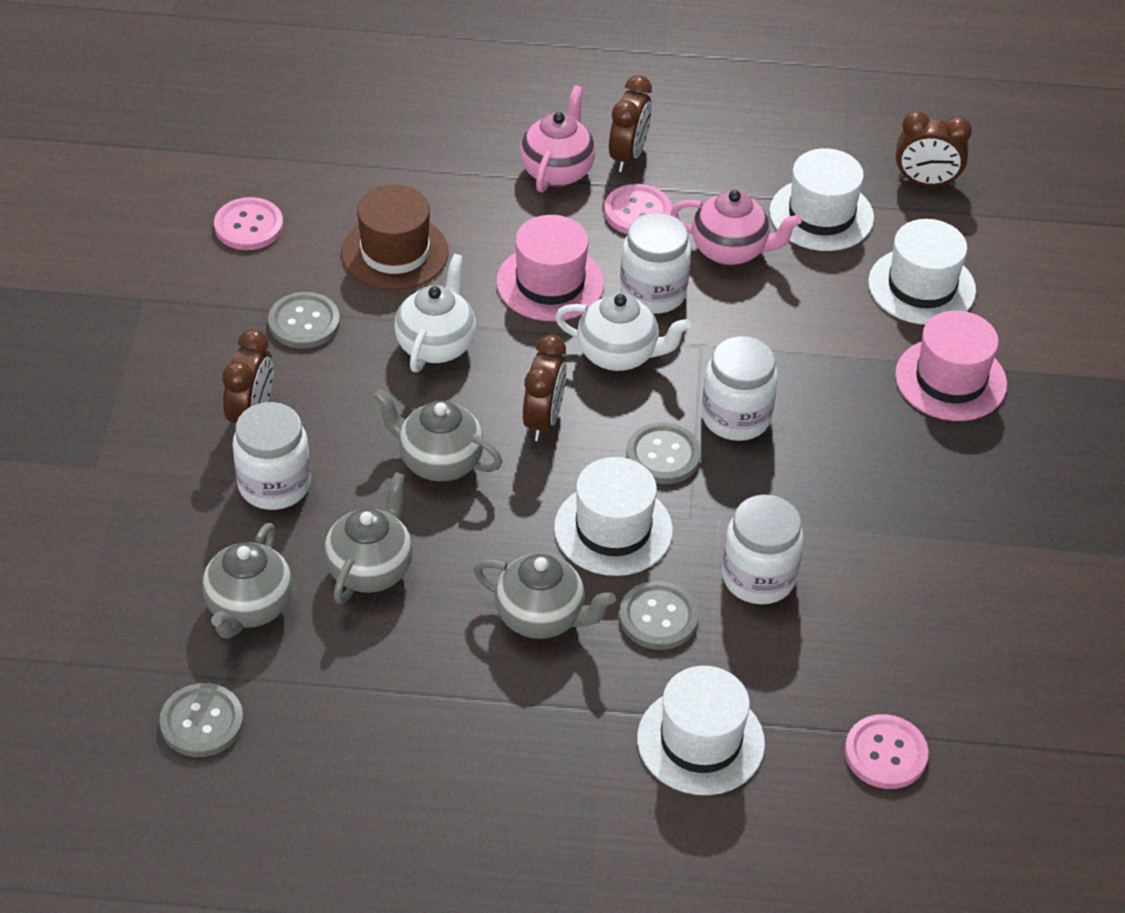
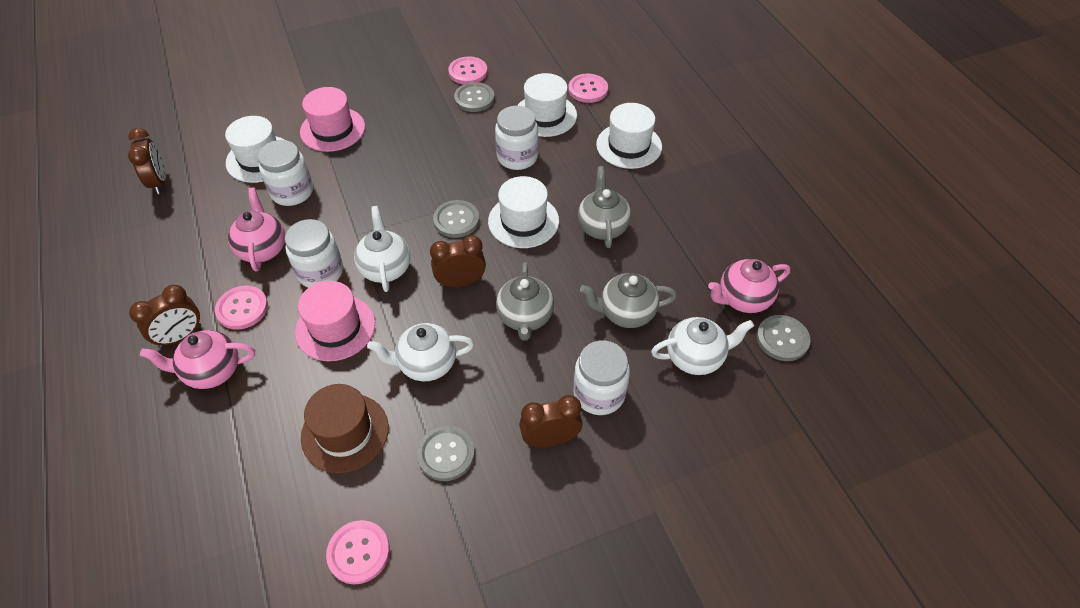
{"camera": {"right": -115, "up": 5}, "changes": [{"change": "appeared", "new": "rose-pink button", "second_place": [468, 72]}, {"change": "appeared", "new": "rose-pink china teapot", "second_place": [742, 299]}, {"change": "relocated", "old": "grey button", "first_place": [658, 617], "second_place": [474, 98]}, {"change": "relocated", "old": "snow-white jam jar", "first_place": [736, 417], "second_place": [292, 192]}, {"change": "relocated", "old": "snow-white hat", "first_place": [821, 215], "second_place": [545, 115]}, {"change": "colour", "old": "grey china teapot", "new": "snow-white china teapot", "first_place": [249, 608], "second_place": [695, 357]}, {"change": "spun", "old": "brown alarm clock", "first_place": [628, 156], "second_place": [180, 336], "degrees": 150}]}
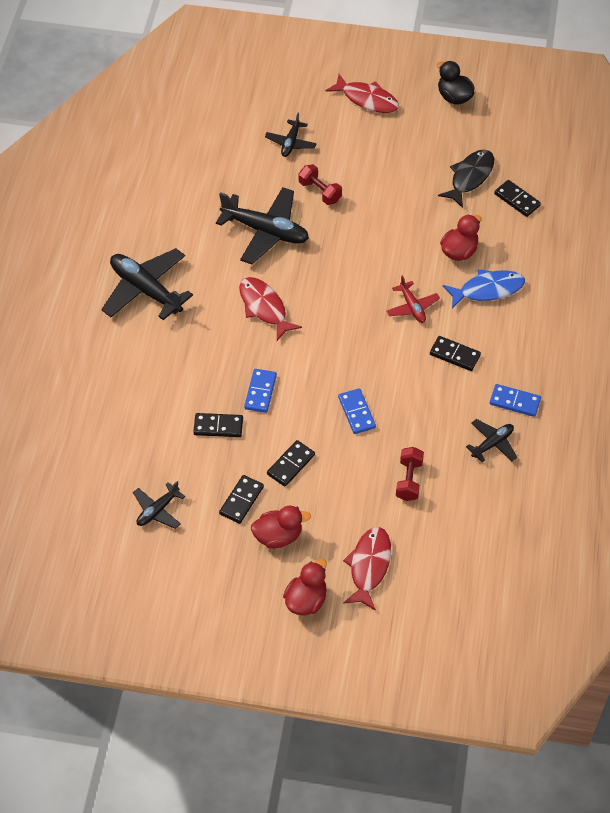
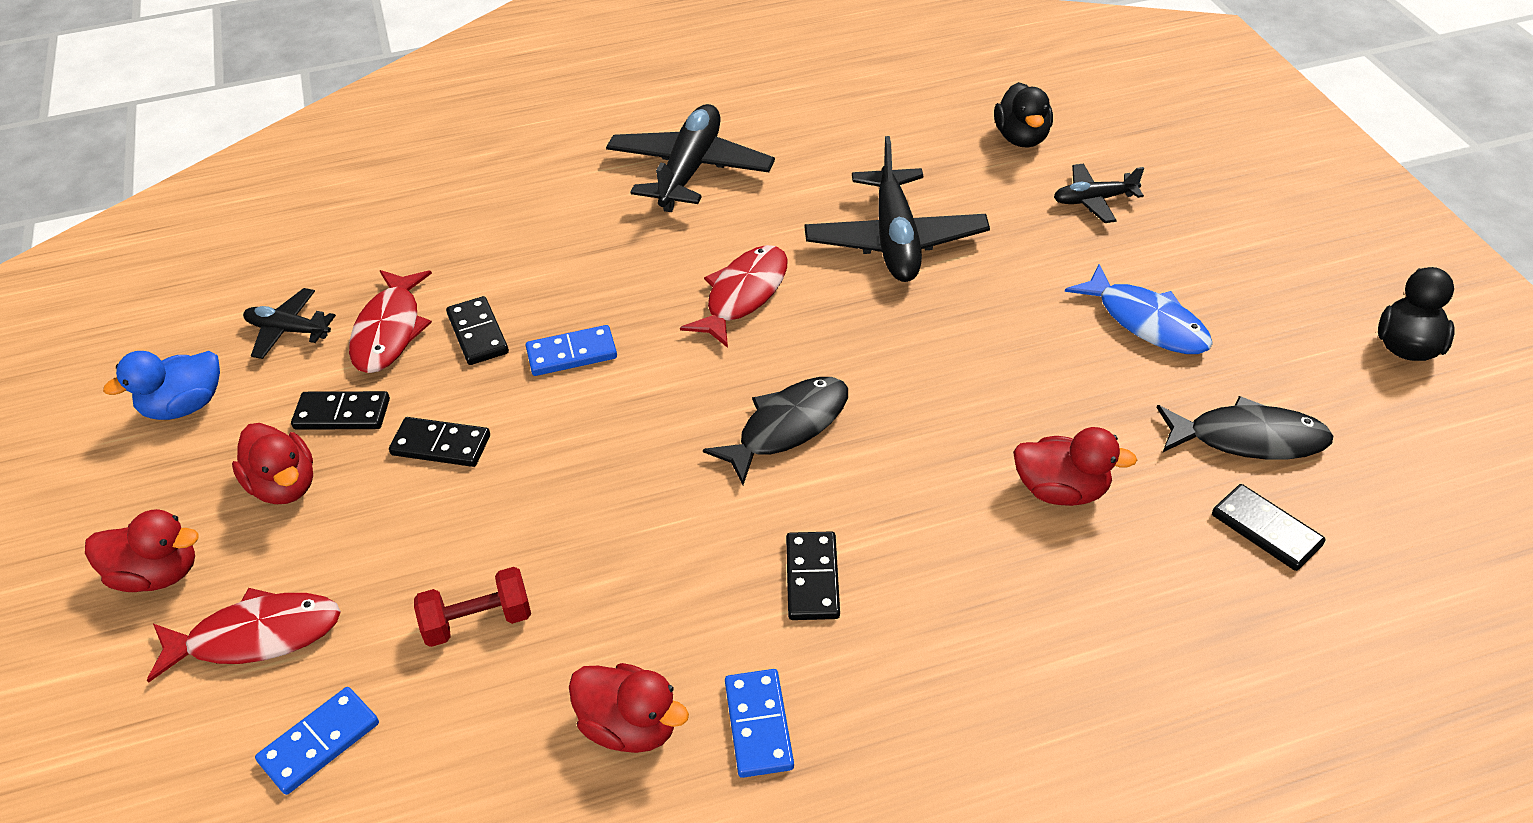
{"camera": {"right": 65, "up": -10}, "changes": [{"change": "missing", "old": "scarlet free weight", "first_place": [320, 192]}, {"change": "missing", "old": "scarlet aeroplane", "first_place": [412, 307]}, {"change": "appeared", "new": "cobalt toy duck", "second_place": [184, 406]}, {"change": "appeared", "new": "jet-black toy fish", "second_place": [787, 427]}, {"change": "appeared", "new": "jet-black toy duck", "second_place": [1021, 138]}, {"change": "relocated", "old": "scarlet toy fish", "first_place": [367, 99], "second_place": [389, 331]}, {"change": "relocated", "old": "cobalt domino tile", "first_place": [357, 412], "second_place": [320, 743]}, {"change": "relocated", "old": "cobalt toy fish", "first_place": [487, 290], "second_place": [1146, 322]}, {"change": "exchanged", "old": "jet-black aeroplane", "new": "scarlet toy duck", "first_place": [492, 444], "second_place": [630, 727]}, {"change": "spun", "old": "jet-black domino tile", "first_place": [517, 200], "second_place": [1266, 530], "degrees": -60}]}
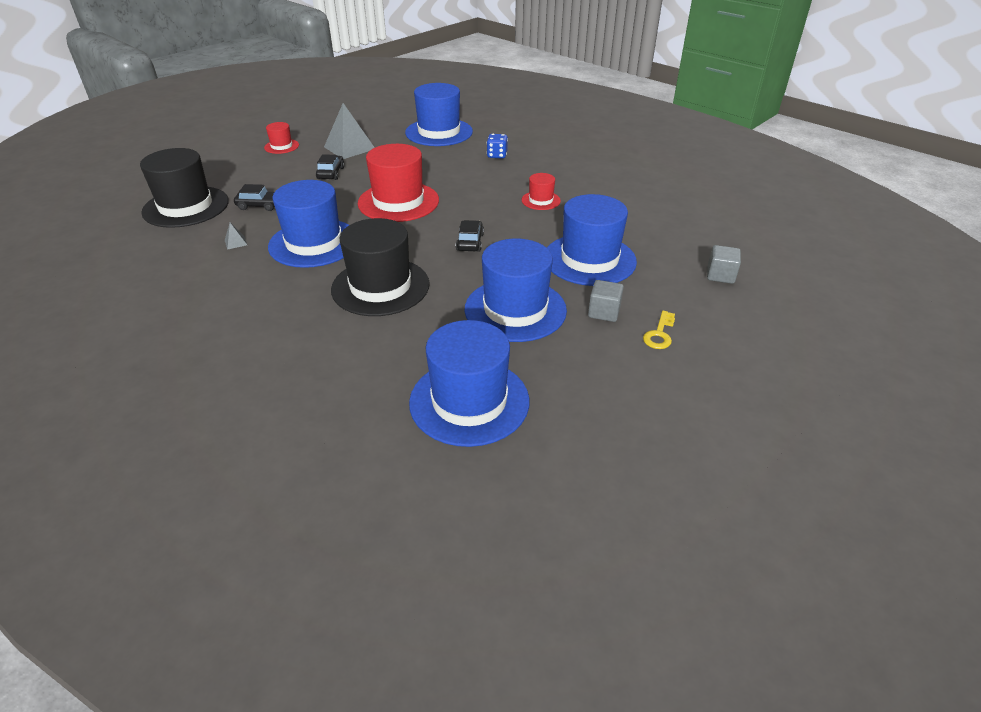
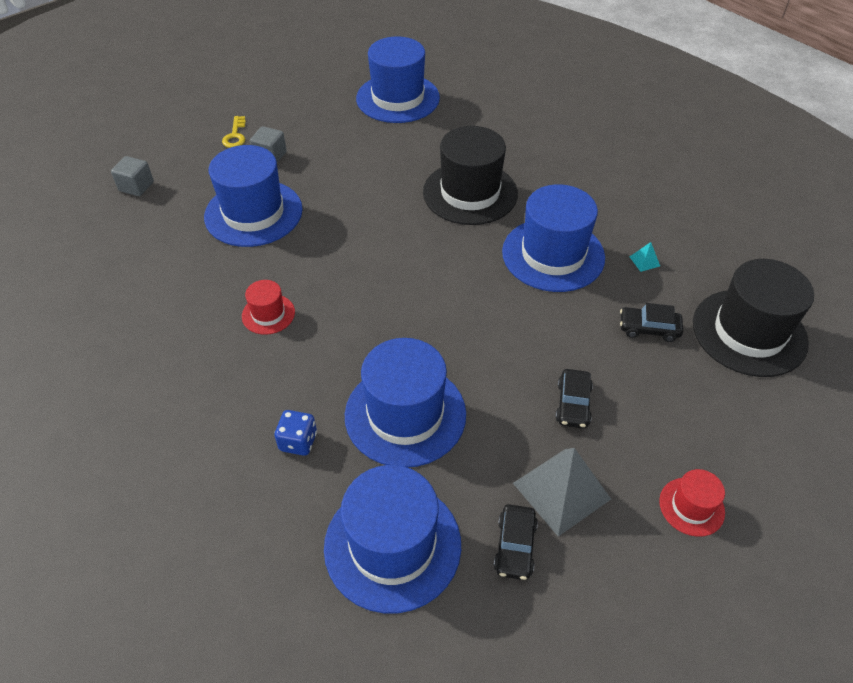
{"camera": {"right": -175, "up": 10}, "changes": [{"change": "missing", "old": "scarlet hat", "first_place": [398, 202]}, {"change": "relocated", "old": "jet-black car", "first_place": [470, 242], "second_place": [515, 546]}, {"change": "relocated", "old": "cobalt hat", "first_place": [515, 309], "second_place": [405, 414]}, {"change": "colour", "old": "grey pyramid", "new": "teal pyramid", "first_place": [235, 242], "second_place": [644, 261]}, {"change": "spun", "old": "yellow key", "first_place": [659, 334], "second_place": [235, 135], "degrees": 150}]}
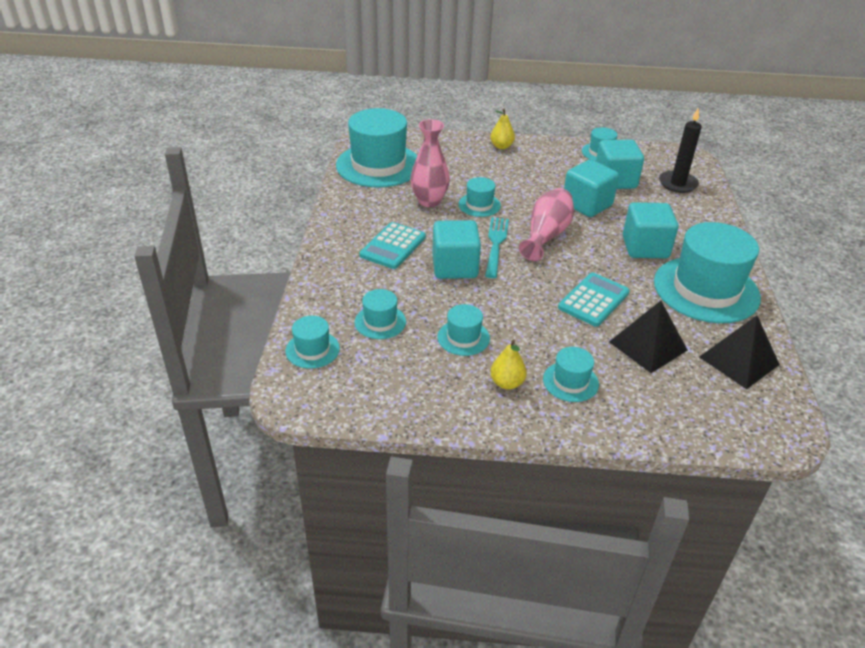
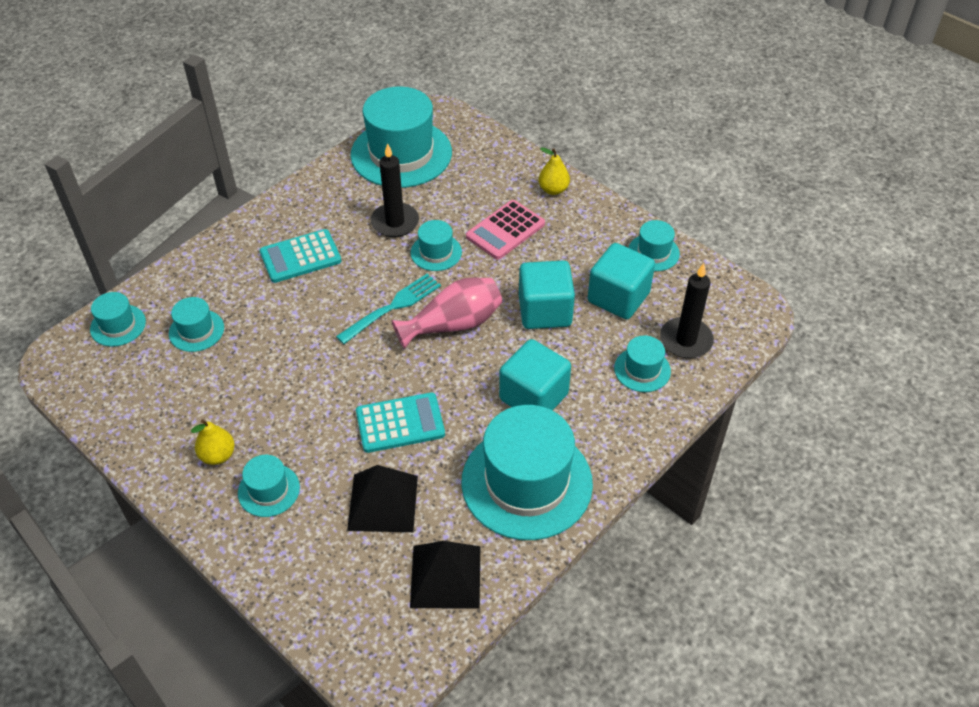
{"camera": {"right": 40, "up": 10}, "changes": [{"change": "missing", "old": "teal solid cube", "first_place": [455, 267]}, {"change": "appeared", "new": "rose-pink calculator", "second_place": [505, 230]}, {"change": "relocated", "old": "teal hat", "first_place": [463, 337], "second_place": [642, 369]}, {"change": "exchanged", "old": "rose-pink vase", "new": "jet-black candle", "first_place": [429, 201], "second_place": [395, 222]}]}
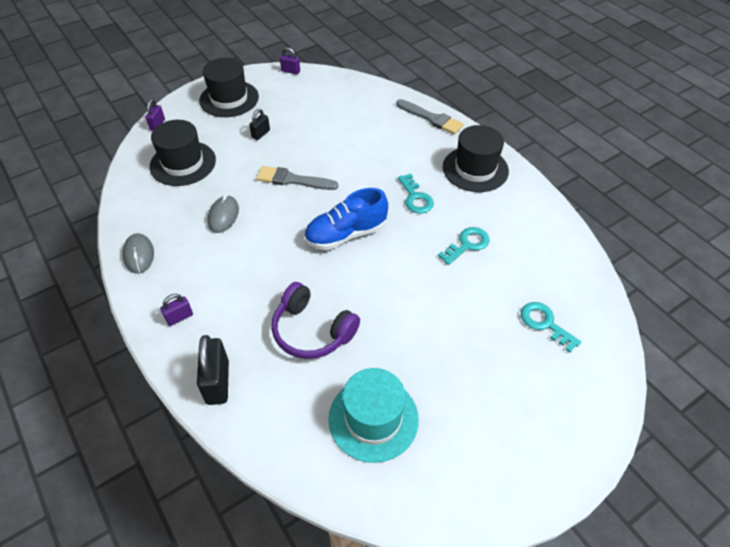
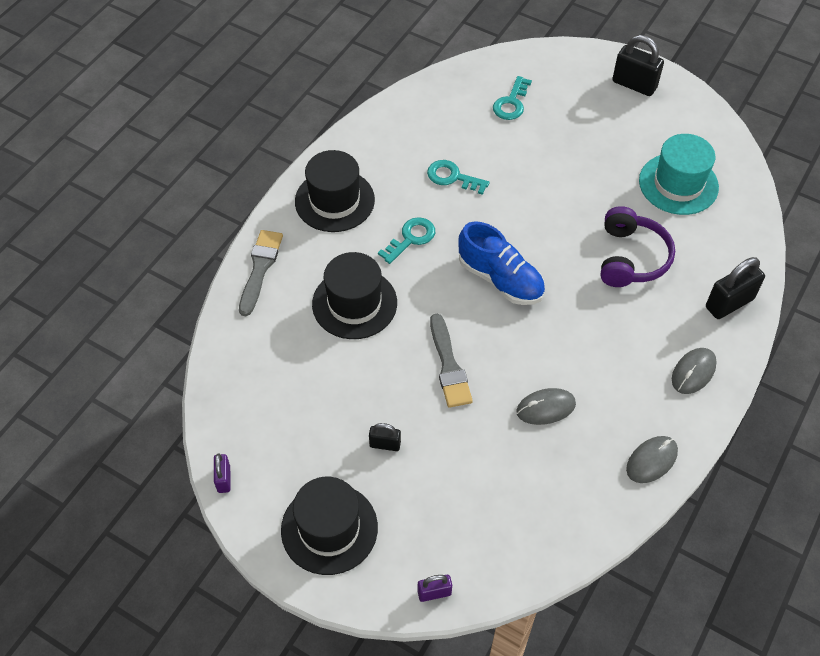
{"camera": {"right": -115, "up": 5}, "changes": [{"change": "appeared", "new": "jet-black lock", "second_place": [634, 84]}, {"change": "relocated", "old": "jet-black hat", "first_place": [183, 163], "second_place": [354, 303]}, {"change": "exchanged", "old": "royal purple lock", "new": "grey mouse", "first_place": [179, 317], "second_place": [693, 372]}]}
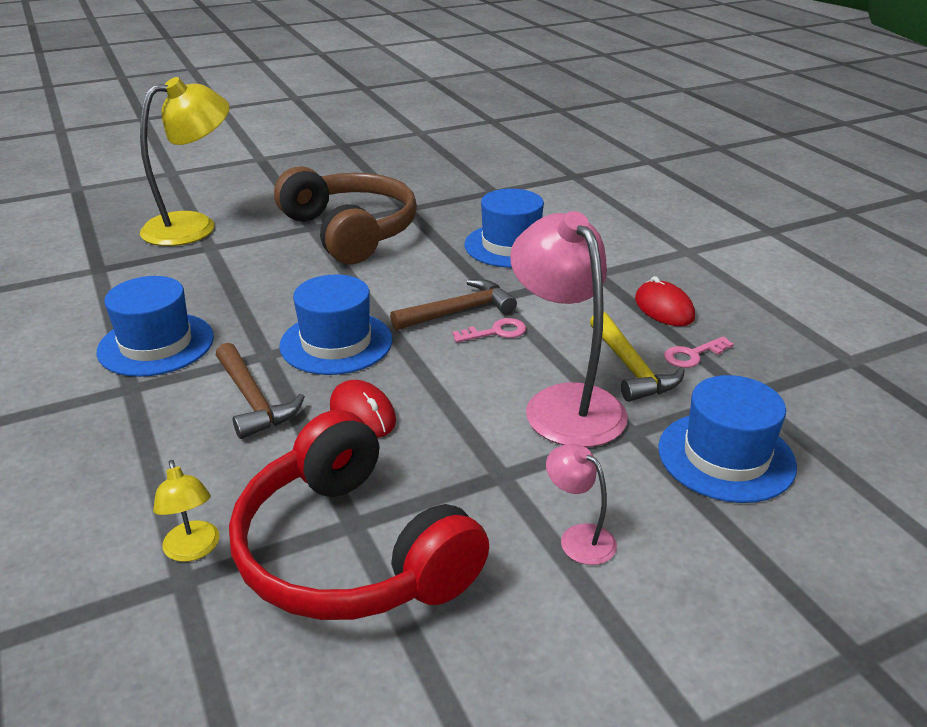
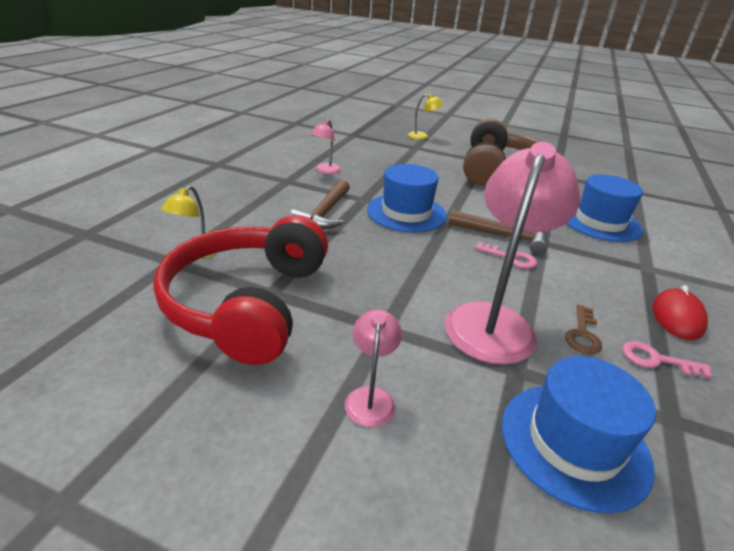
{"camera": {"right": 45, "up": 0}, "changes": [{"change": "missing", "old": "scarlet mouse", "first_place": [362, 414]}, {"change": "exchanged", "old": "cobalt hat", "new": "rose-pink reading lamp", "first_place": [156, 344], "second_place": [325, 171]}, {"change": "exchanged", "old": "yellow claw hammer", "new": "brown key", "first_place": [631, 368], "second_place": [582, 334]}, {"change": "size", "old": "yellow reading lamp", "first_place": [194, 226], "second_place": [422, 136], "factor": 0.46}]}
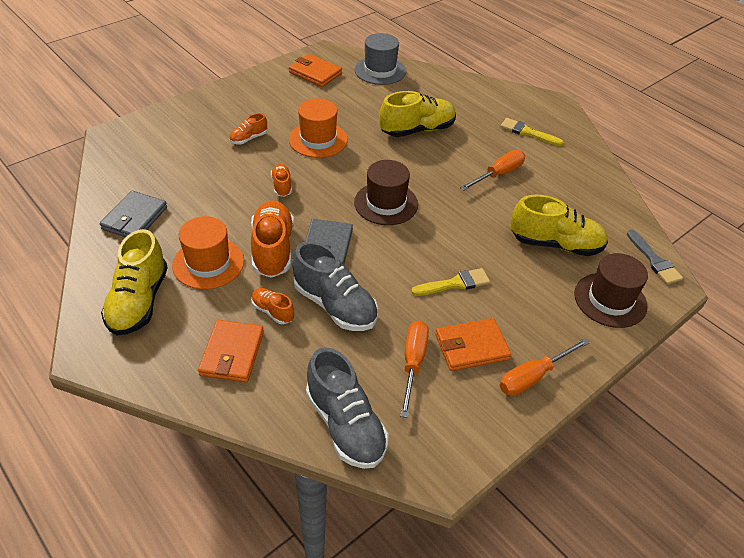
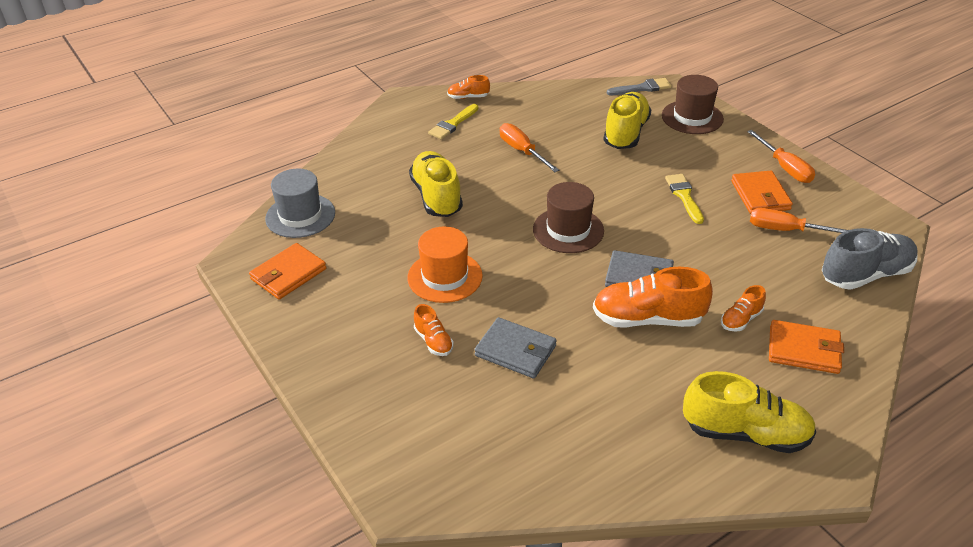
{"camera": {"right": -80, "up": -5}, "changes": [{"change": "missing", "old": "bright orange hat", "first_place": [208, 263]}, {"change": "missing", "old": "grey sneaker", "first_place": [335, 305]}, {"change": "relocated", "old": "grey wallet", "first_place": [135, 218], "second_place": [515, 351]}, {"change": "relocated", "old": "bright orange sneaker", "first_place": [282, 186], "second_place": [468, 97]}]}
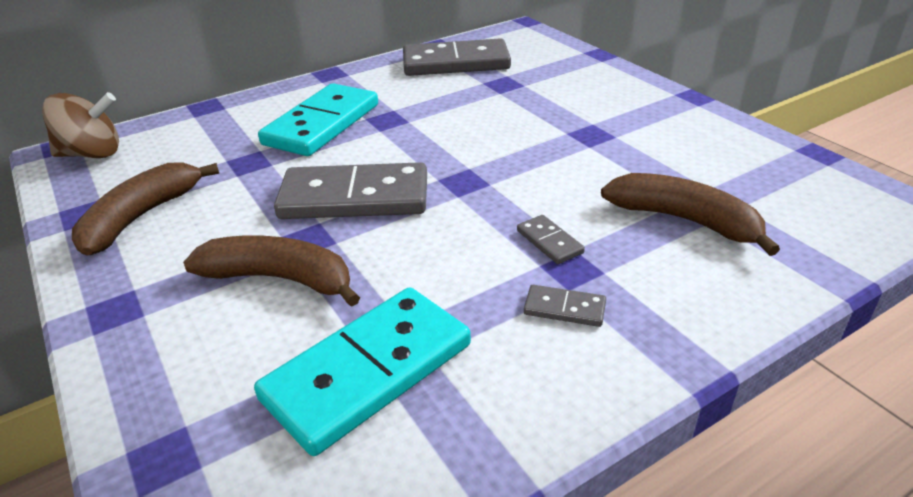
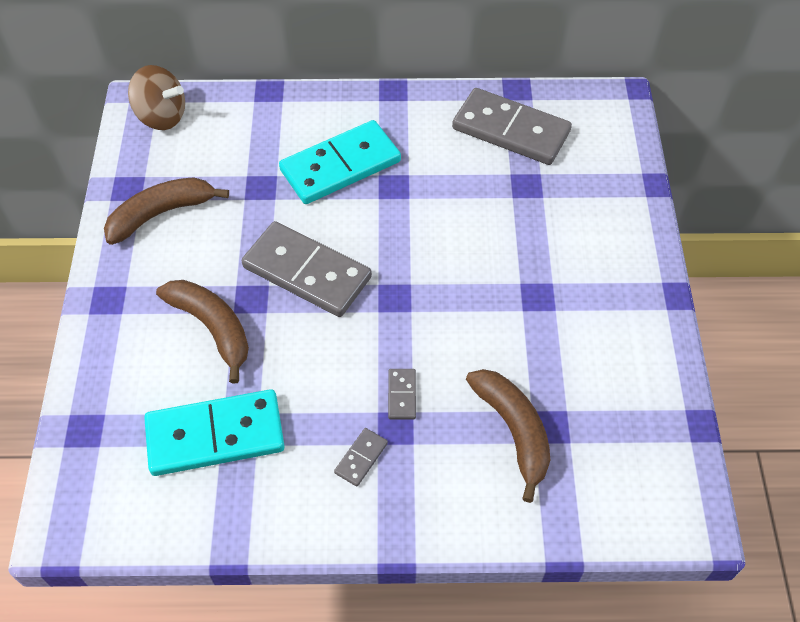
{"camera": {"right": 30, "up": 20}, "changes": [{"change": "spun", "old": "grey domino tile", "first_place": [564, 309], "second_place": [361, 458], "degrees": 75}]}
